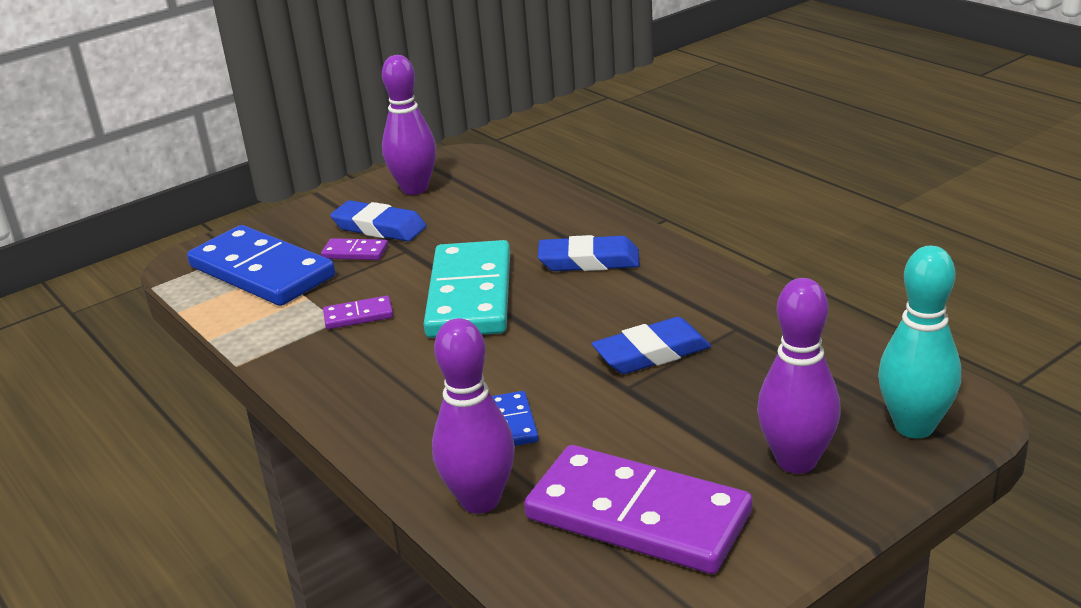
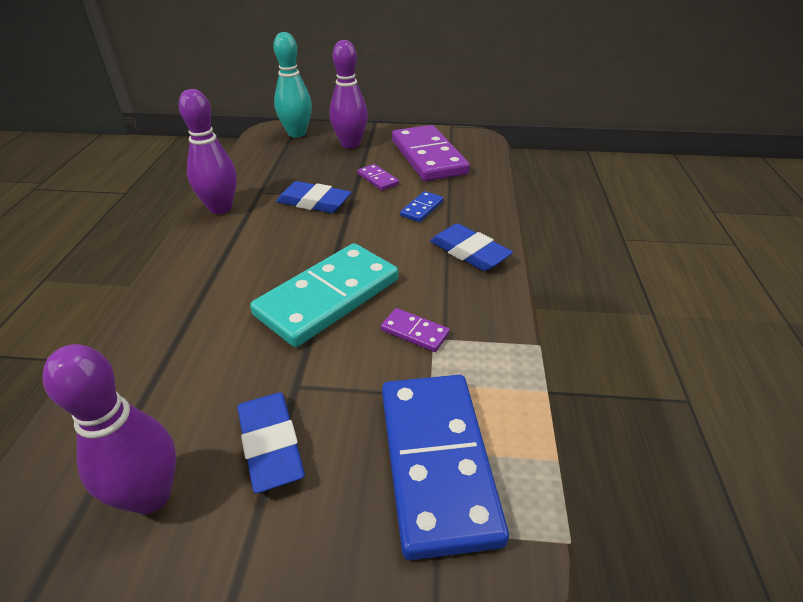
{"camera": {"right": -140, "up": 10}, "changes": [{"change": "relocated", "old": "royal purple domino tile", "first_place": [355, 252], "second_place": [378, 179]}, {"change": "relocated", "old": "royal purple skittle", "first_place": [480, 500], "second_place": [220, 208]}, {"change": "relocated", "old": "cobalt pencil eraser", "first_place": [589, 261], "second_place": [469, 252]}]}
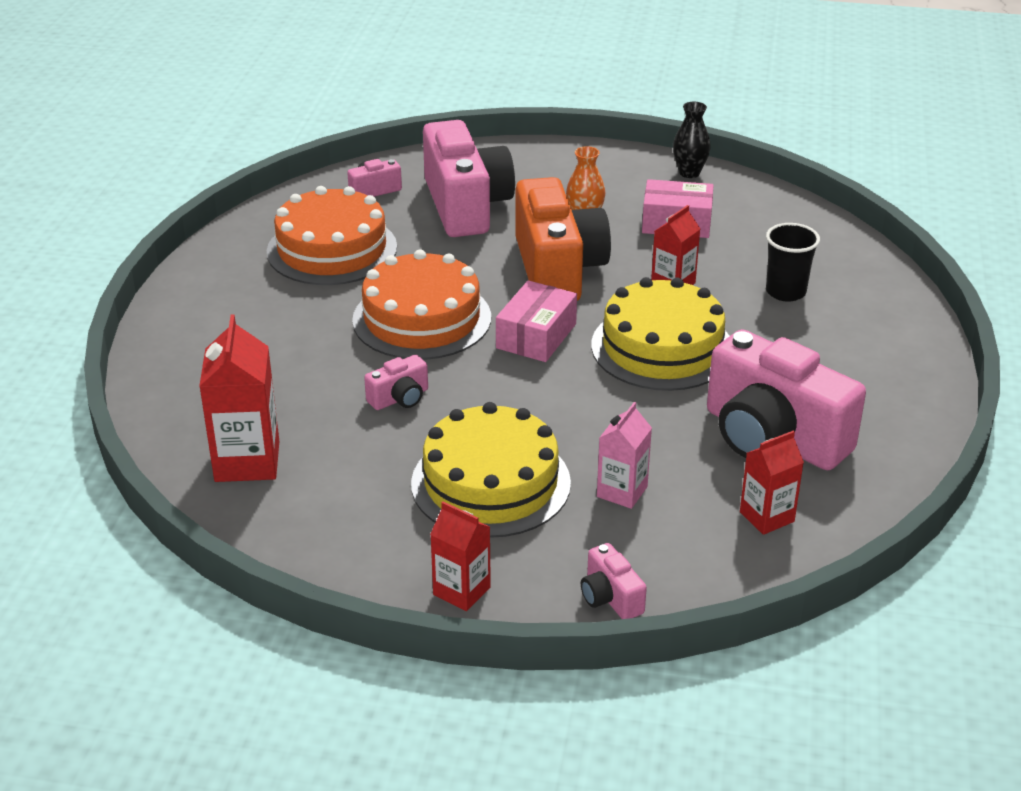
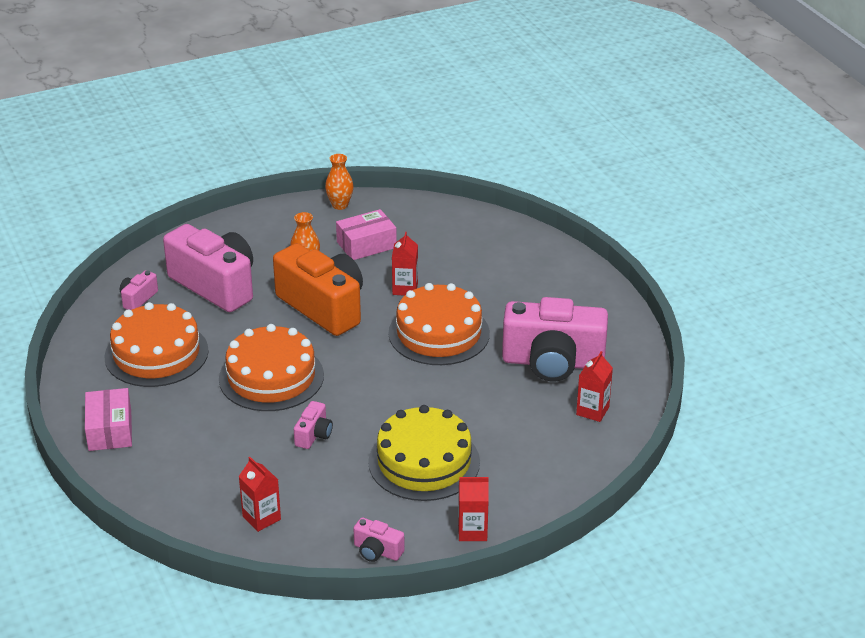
{"camera": {"right": -35, "up": 0}, "changes": [{"change": "missing", "old": "rose-pink carton", "first_place": [622, 492]}, {"change": "missing", "old": "jet-black tumbler", "first_place": [785, 292]}, {"change": "relocated", "old": "rose-pink package", "first_place": [536, 336], "second_place": [110, 430]}, {"change": "relocated", "old": "rose-pink compact camera", "first_place": [610, 597], "second_place": [377, 551]}, {"change": "colour", "old": "yellow gateau", "new": "bright orange gateau", "first_place": [662, 347], "second_place": [439, 333]}, {"change": "colour", "old": "jet-black vase", "new": "bright orange vase", "first_place": [689, 173], "second_place": [340, 205]}, {"change": "size", "old": "scarlet carton", "first_place": [247, 461], "second_place": [261, 518], "factor": 0.62}]}
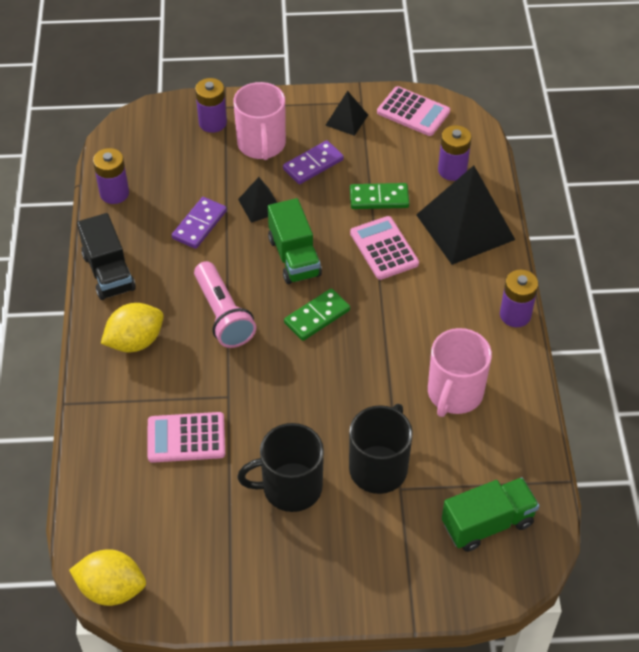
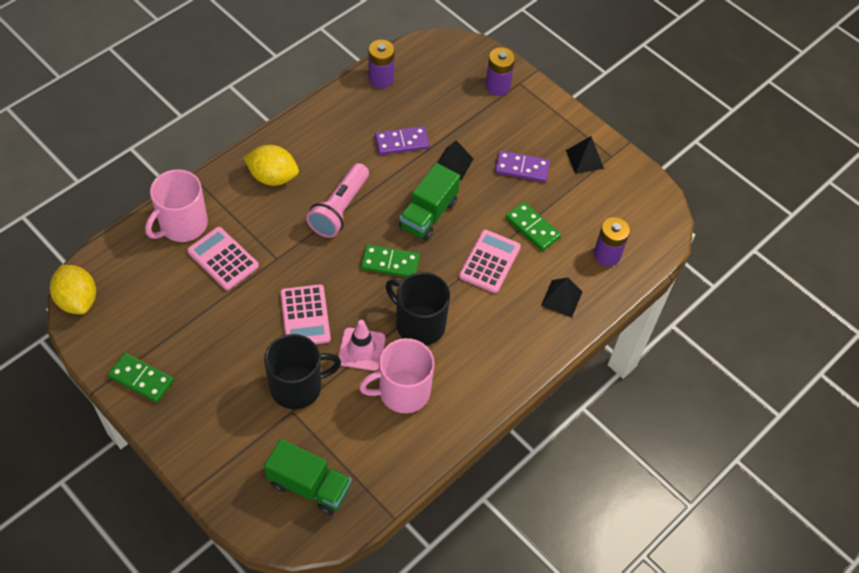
{"camera": {"right": 45, "up": 5}, "changes": [{"change": "missing", "old": "jet-black truck", "first_place": [109, 272]}, {"change": "missing", "old": "royal purple AA battery", "first_place": [515, 315]}, {"change": "appeared", "new": "green domino tile", "second_place": [141, 379]}, {"change": "appeared", "new": "rose-pink safety cone", "second_place": [361, 349]}, {"change": "relocated", "old": "rose-pink tea mug", "first_place": [261, 144], "second_place": [182, 225]}, {"change": "relocated", "old": "jet-black tea mug", "first_place": [290, 487], "second_place": [419, 324]}, {"change": "relocated", "old": "rose-pink calculator", "first_place": [413, 112], "second_place": [305, 316]}, {"change": "size", "old": "jet-black pyramid", "first_place": [465, 227], "second_place": [561, 298], "factor": 0.48}]}
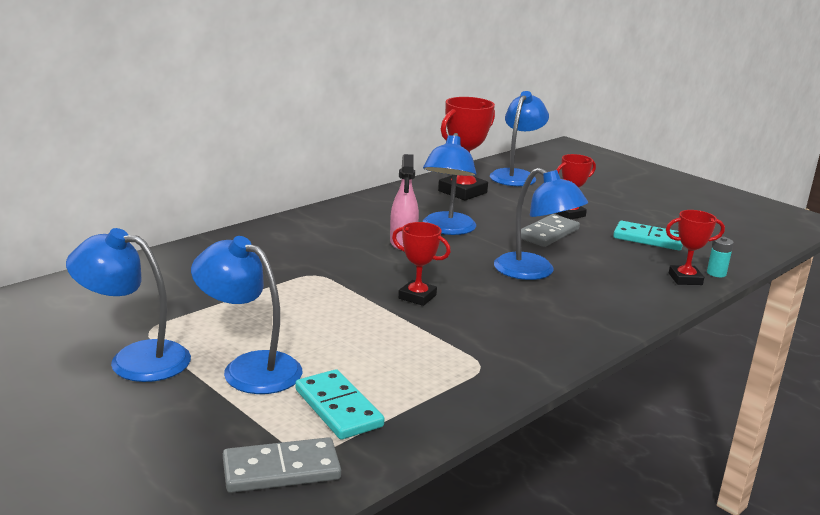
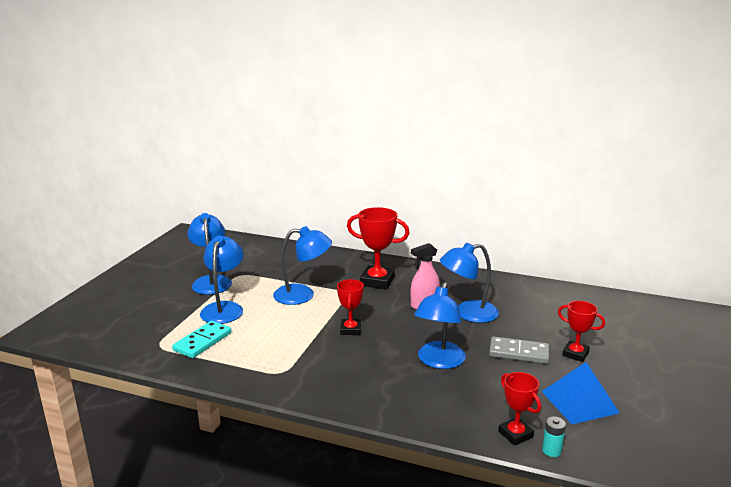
{"camera": {"right": 65, "up": 0}, "changes": [{"change": "missing", "old": "grey domino tile", "first_place": [281, 470]}, {"change": "relocated", "old": "scarlet trophy", "first_place": [462, 192], "second_place": [377, 281]}, {"change": "relocated", "old": "cobalt reading lamp", "first_place": [516, 175], "second_place": [303, 295]}, {"change": "exchanged", "old": "teal domino tile", "new": "cobalt pyramid", "first_place": [648, 239], "second_place": [579, 402]}]}
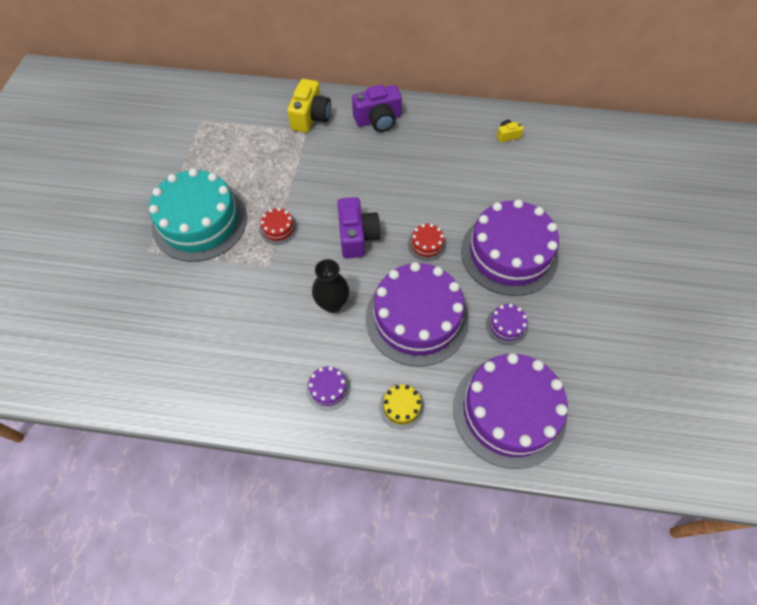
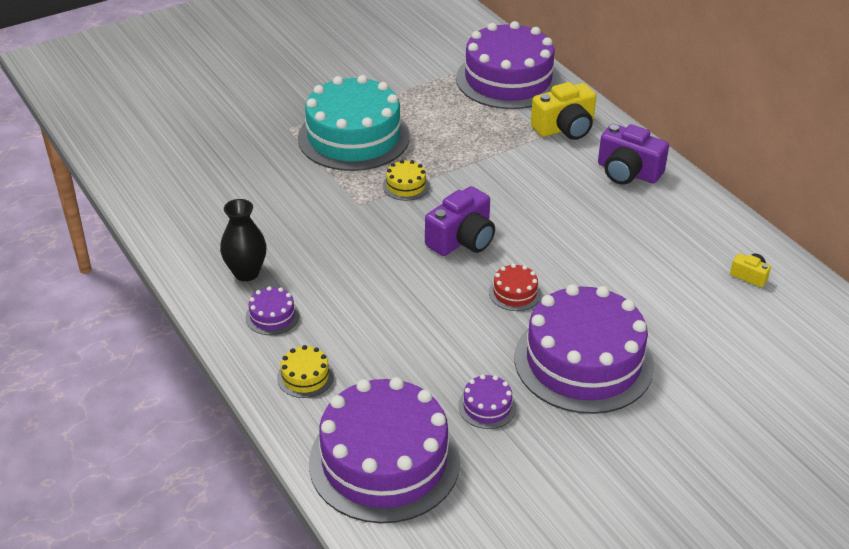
{"camera": {"right": 50, "up": -20}, "changes": [{"change": "relocated", "old": "jet-black vase", "first_place": [332, 304], "second_place": [246, 273]}, {"change": "relocated", "old": "royal purple gateau", "first_place": [417, 318], "second_place": [508, 79]}, {"change": "colour", "old": "scarlet gateau", "new": "yellow gateau", "first_place": [278, 229], "second_place": [406, 186]}]}
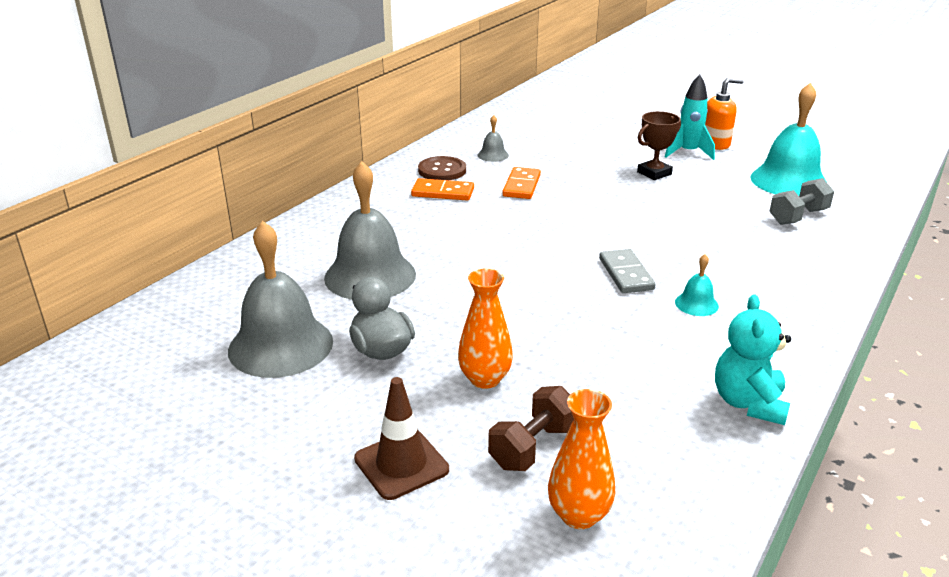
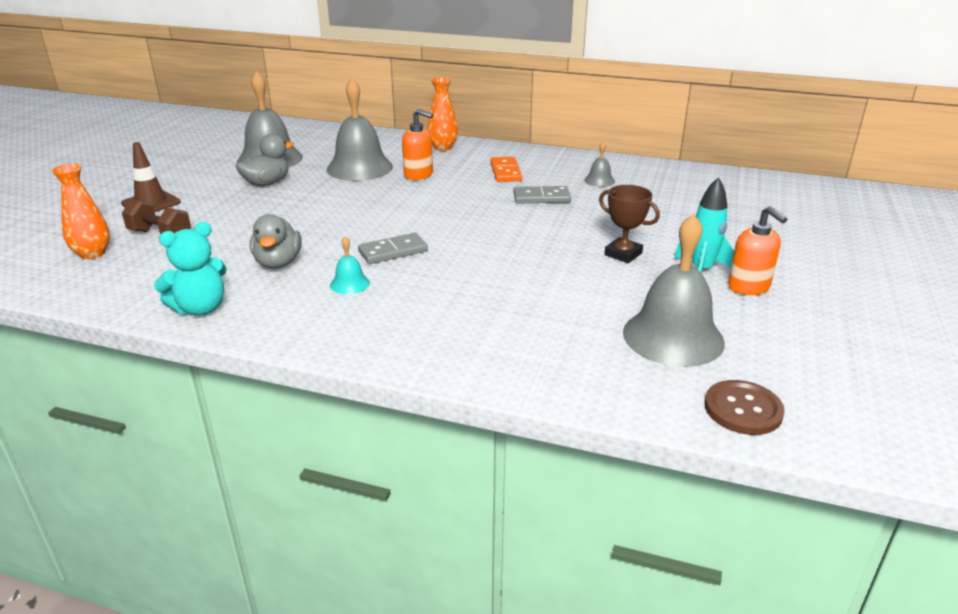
{"camera": {"right": 75, "up": 0}, "changes": [{"change": "missing", "old": "grey free weight", "first_place": [798, 217]}, {"change": "appeared", "new": "grey toy duck", "second_place": [278, 263]}, {"change": "appeared", "new": "bright orange pump bottle", "second_place": [419, 175]}, {"change": "relocated", "old": "brown button", "first_place": [442, 170], "second_place": [743, 409]}, {"change": "relocated", "old": "bright orange vase", "first_place": [485, 379], "second_place": [443, 147]}, {"change": "colour", "old": "bright orange domino tile", "new": "grey domino tile", "first_place": [521, 186], "second_place": [541, 197]}, {"change": "colour", "old": "teal bell", "new": "grey bell", "first_place": [789, 181], "second_place": [673, 337]}, {"change": "spun", "old": "teal teddy", "first_place": [748, 403], "second_place": [200, 308], "degrees": 150}]}
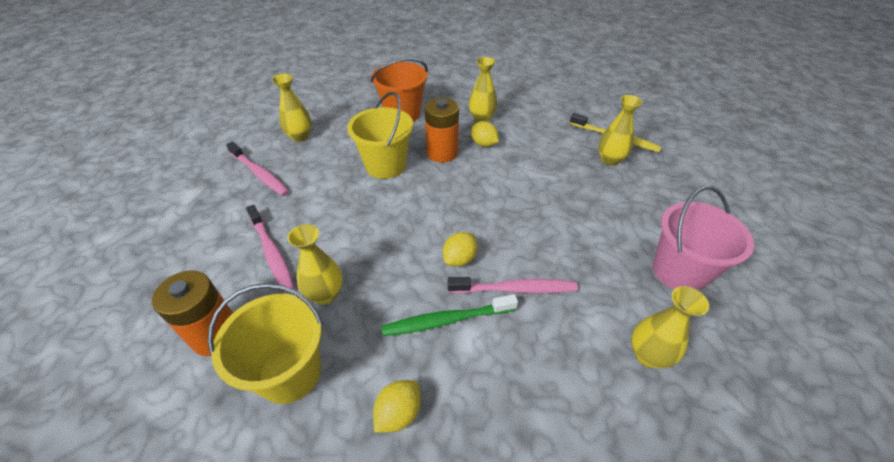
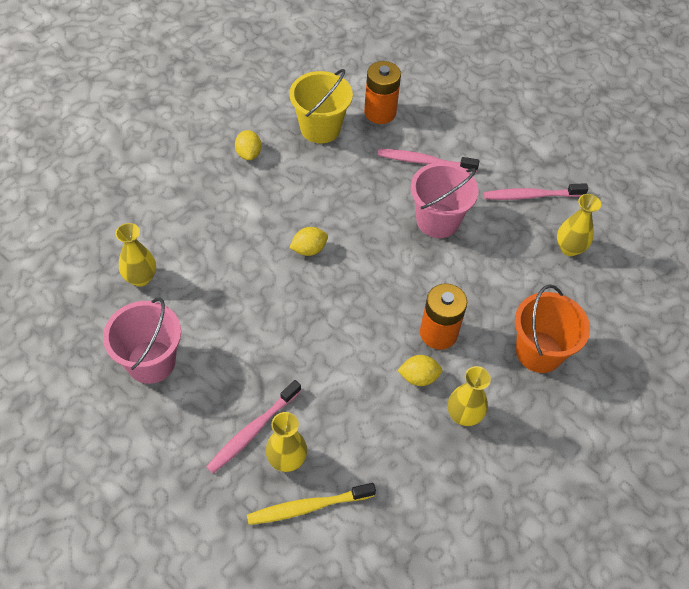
{"camera": {"right": 130, "up": 10}, "changes": [{"change": "missing", "old": "yellow vase", "first_place": [325, 294]}, {"change": "missing", "old": "yellow pail", "first_place": [386, 165]}, {"change": "missing", "old": "green tooth brush", "first_place": [446, 320]}, {"change": "appeared", "new": "rose-pink pail", "second_place": [437, 220]}, {"change": "relocated", "old": "rose-pink tooth brush", "first_place": [515, 289], "second_place": [253, 431]}, {"change": "spun", "old": "yellow toy lemon", "first_place": [459, 259], "second_place": [309, 249], "degrees": 75}]}
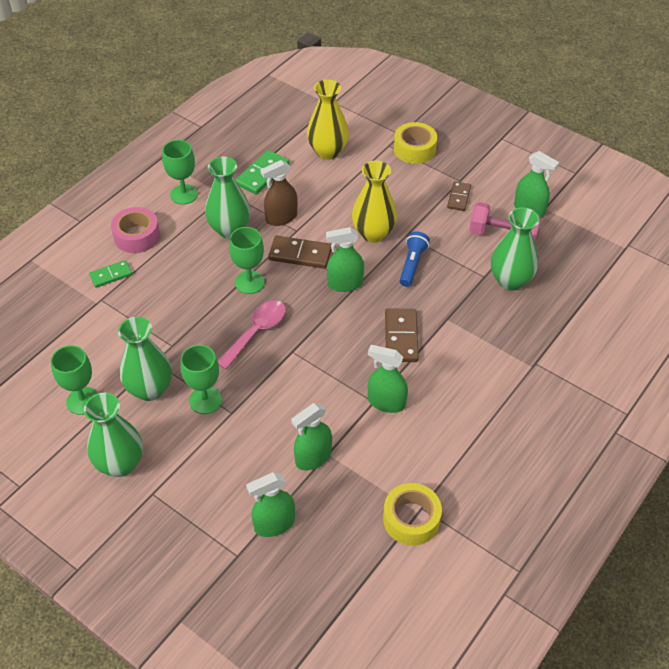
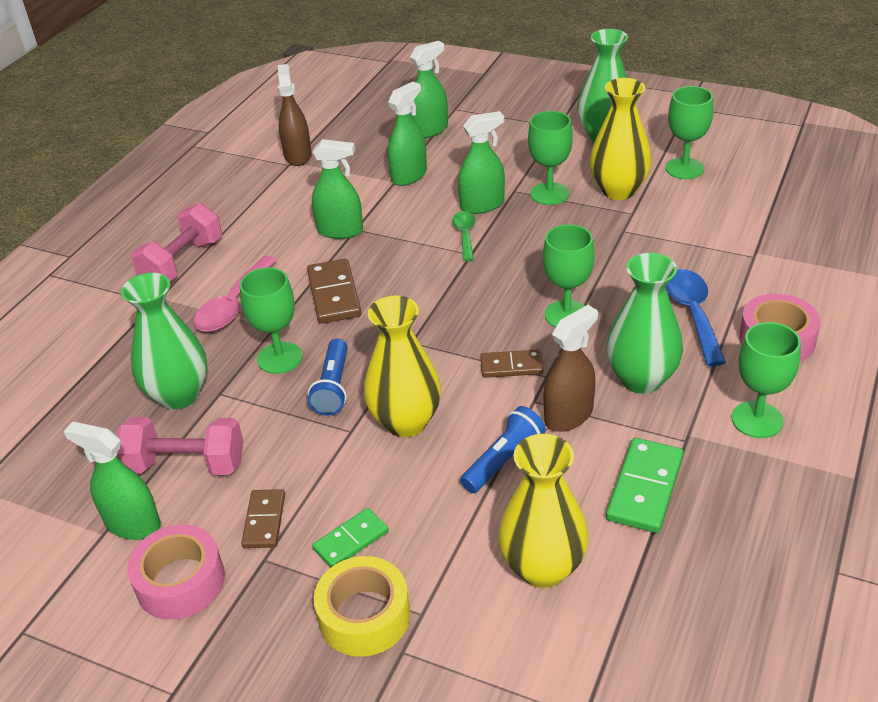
{"camera": {"right": 170, "up": -10}, "changes": [{"change": "appeared", "new": "rose-pink sticky tape", "second_place": [180, 582]}, {"change": "appeared", "new": "rose-pink free weight", "second_place": [183, 263]}, {"change": "appeared", "new": "green chalice", "second_place": [280, 358]}, {"change": "appeared", "new": "green teaspoon", "second_place": [465, 235]}, {"change": "appeared", "new": "cobalt flashlight", "second_place": [504, 460]}, {"change": "appeared", "new": "cobalt teaspoon", "second_place": [693, 314]}, {"change": "relocated", "old": "green domino tile", "first_place": [111, 275], "second_place": [351, 540]}, {"change": "relocated", "old": "rose-pink teaspoon", "first_place": [256, 332], "second_place": [233, 305]}, {"change": "relocated", "old": "green spray bottle", "first_place": [345, 284], "second_place": [482, 205]}, {"change": "exchanged", "old": "yellow sticky tape", "new": "brown spray bottle", "first_place": [411, 519], "second_place": [298, 156]}, {"change": "colour", "old": "green vase", "new": "yellow vase", "first_place": [150, 389], "second_place": [618, 190]}, {"change": "size", "old": "brown domino tile", "first_place": [300, 254], "second_place": [511, 366], "factor": 0.64}]}
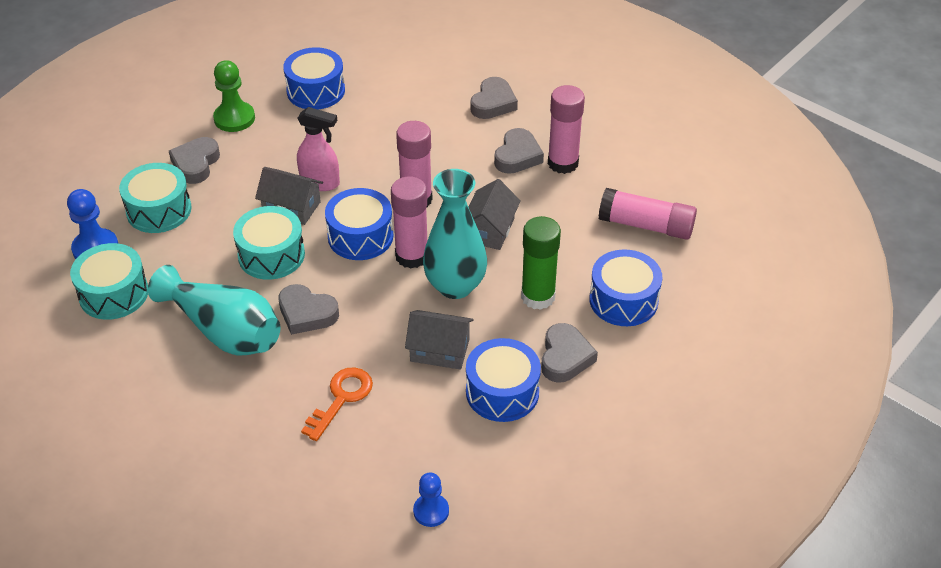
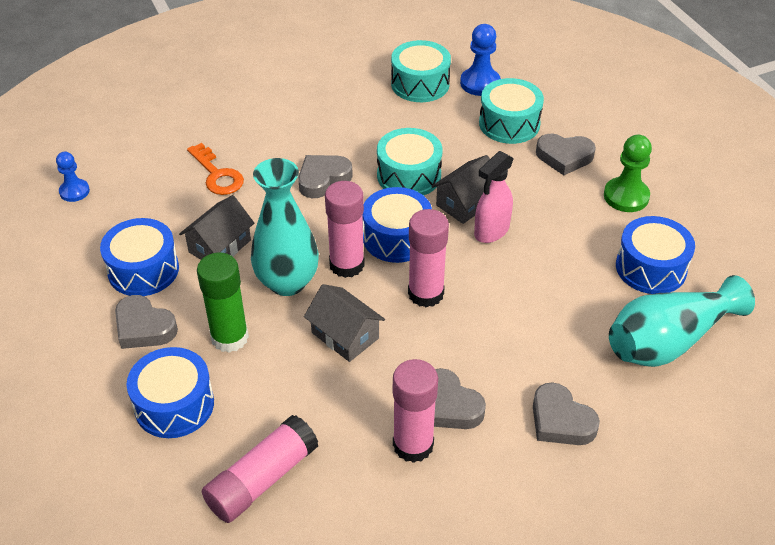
{"camera": {"right": 115, "up": 0}, "changes": [{"change": "relocated", "old": "teal vase", "first_place": [224, 331], "second_place": [668, 341]}, {"change": "spun", "old": "grey love heart", "first_place": [196, 164], "second_place": [564, 157], "degrees": 150}]}
